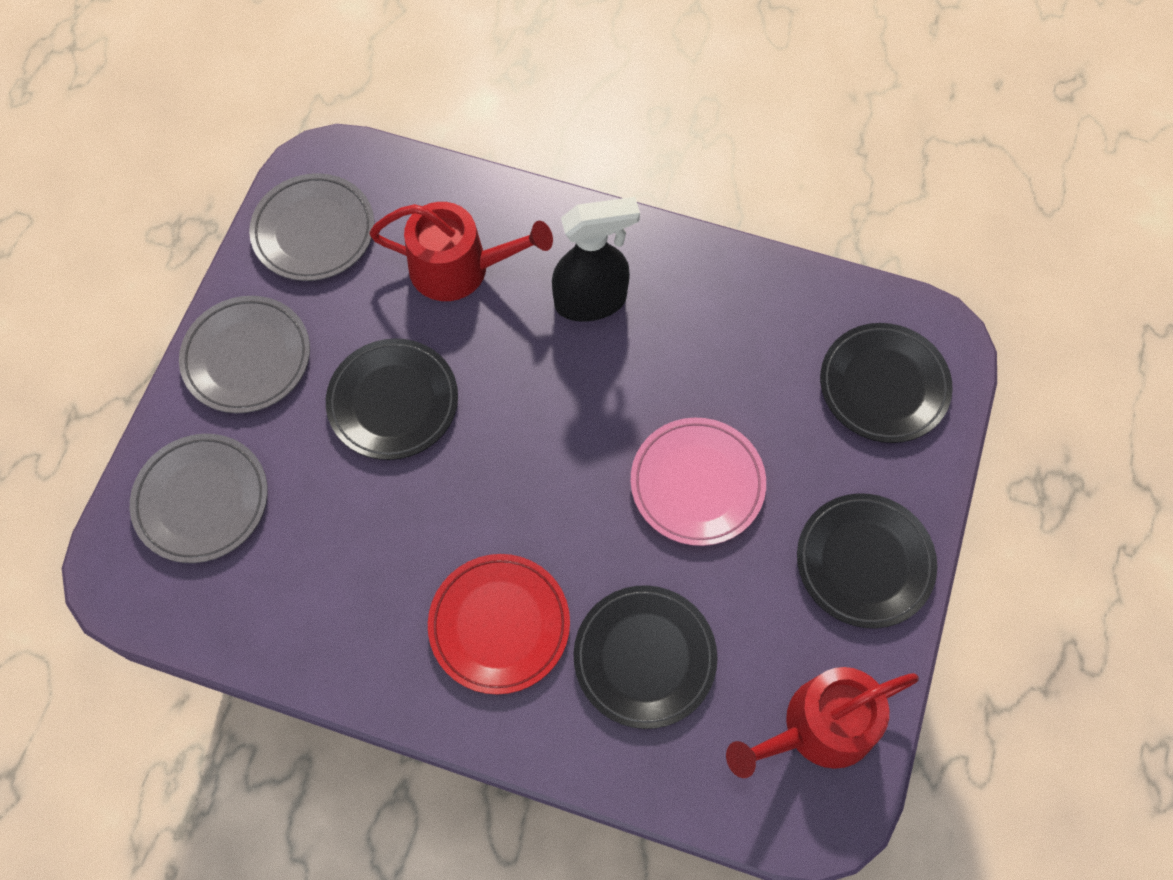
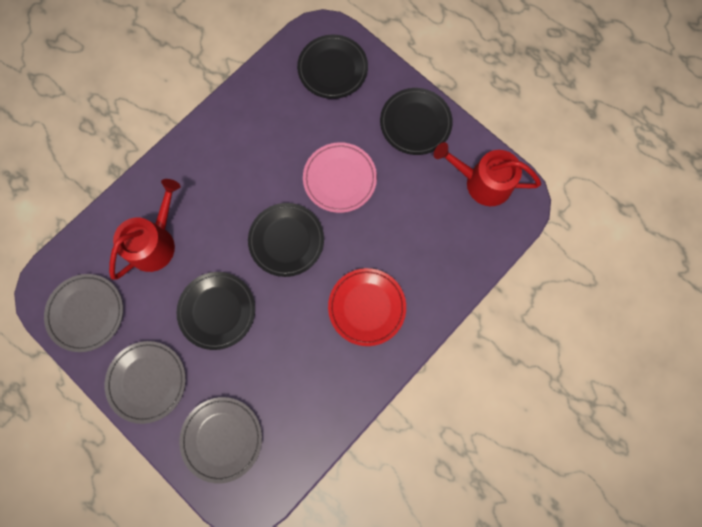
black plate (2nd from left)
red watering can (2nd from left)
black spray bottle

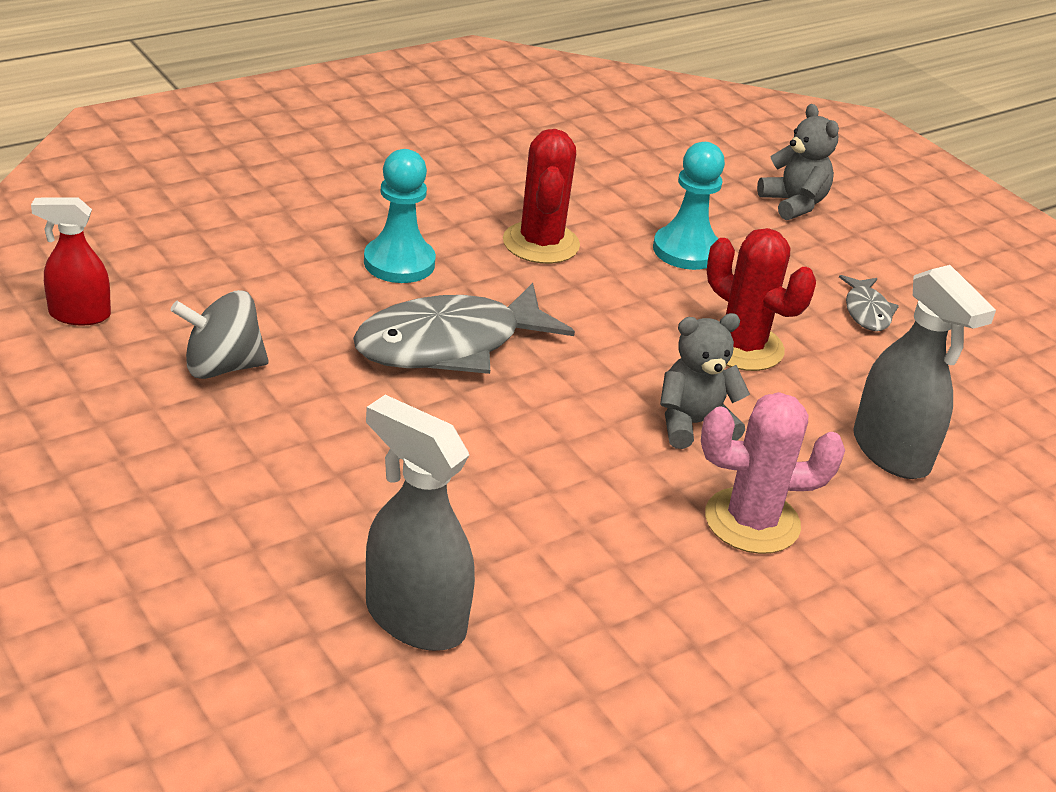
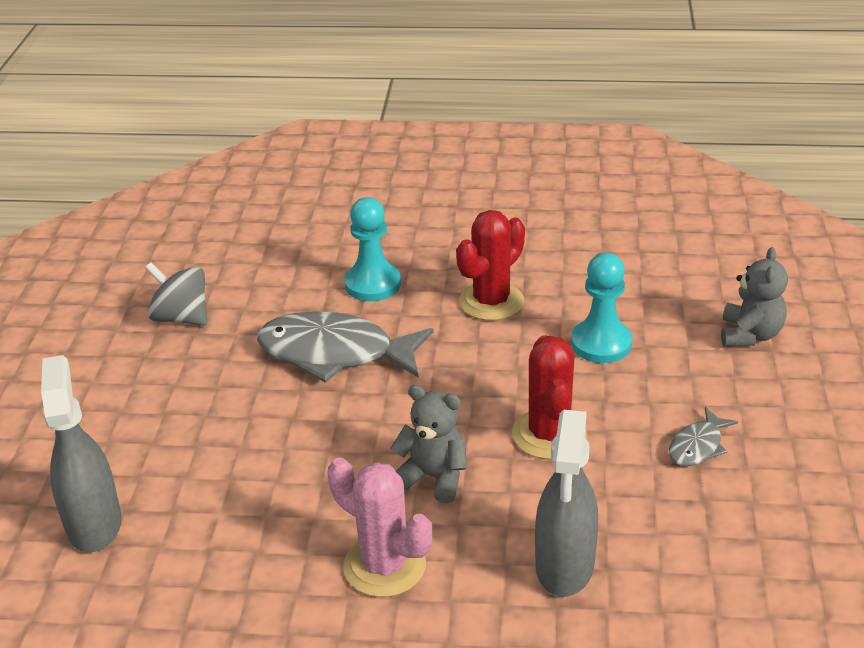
red spray bottle

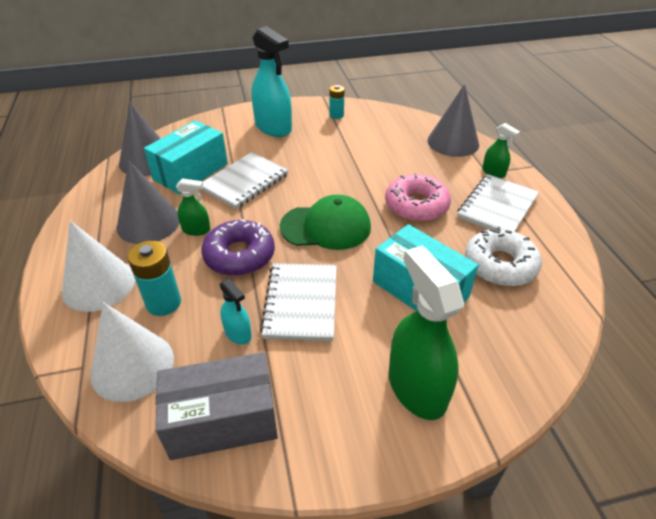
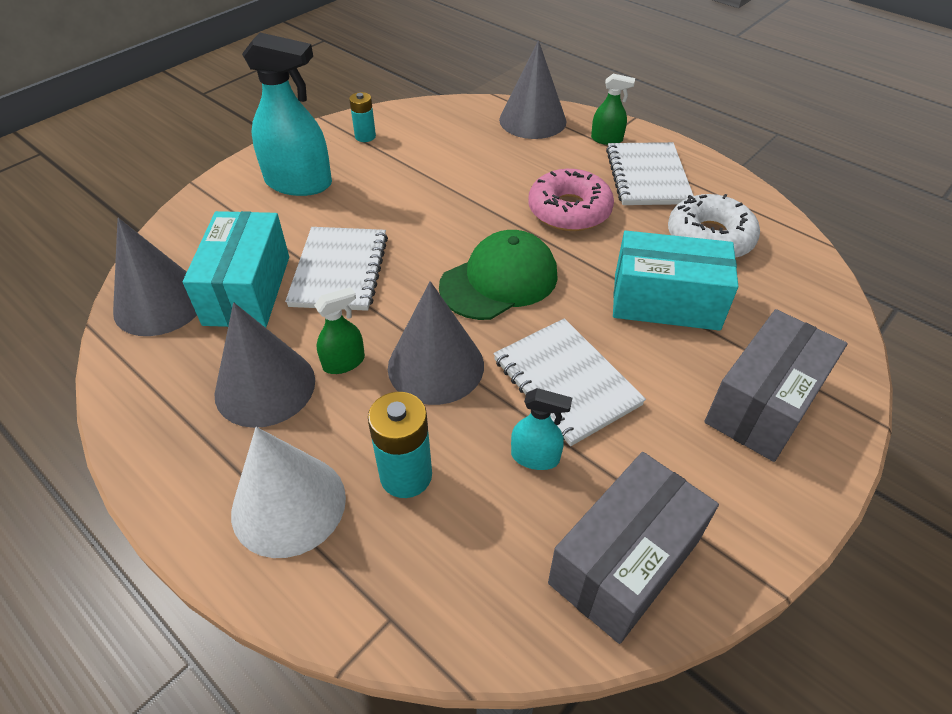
grey cone (3rd from left)
grey box (2nd from left)
white cone (2nd from left in the first image)

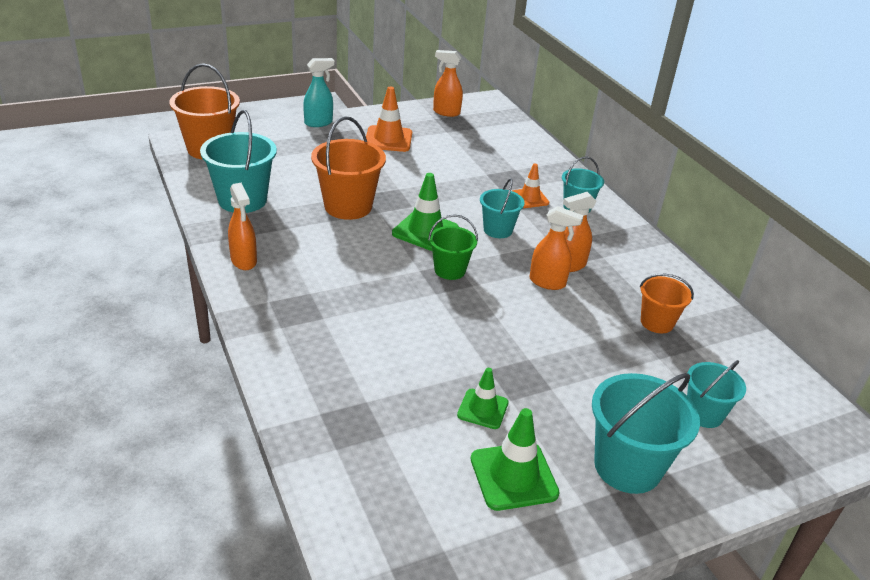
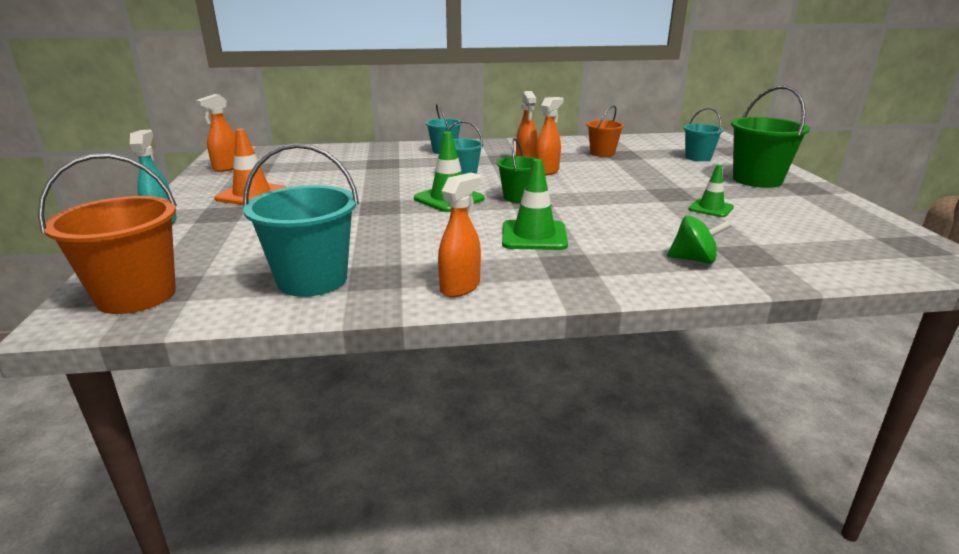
orange spray bottle (2nd from left)
green traffic cone (2nd from left)
green spinning top
green bucket (2nd from left)
orange bucket (2nd from left in the first image)
orange traffic cone (2nd from left in the first image)

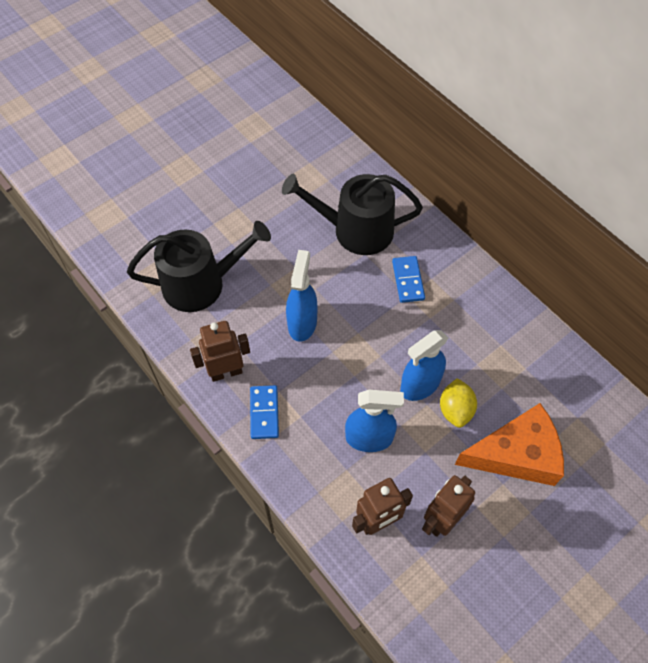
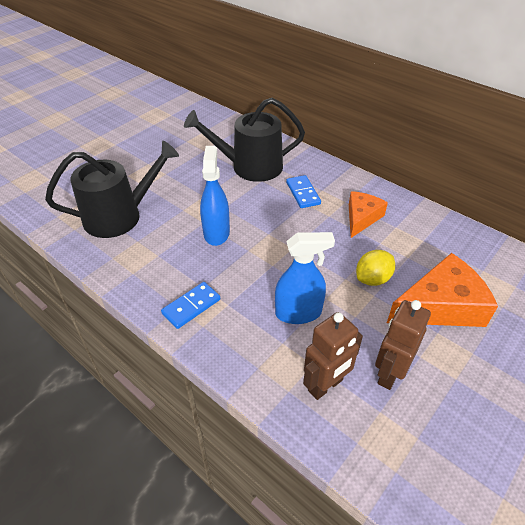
blue domino (1st from left)
orange cheese (1st from left)
yellow lemon
brown robot (1st from left in the first image)
blue spray bottle (3rd from left in the first image)

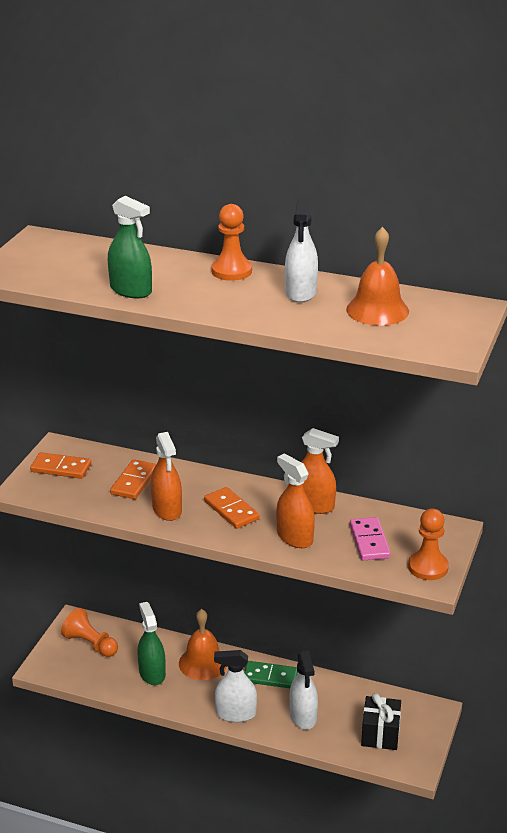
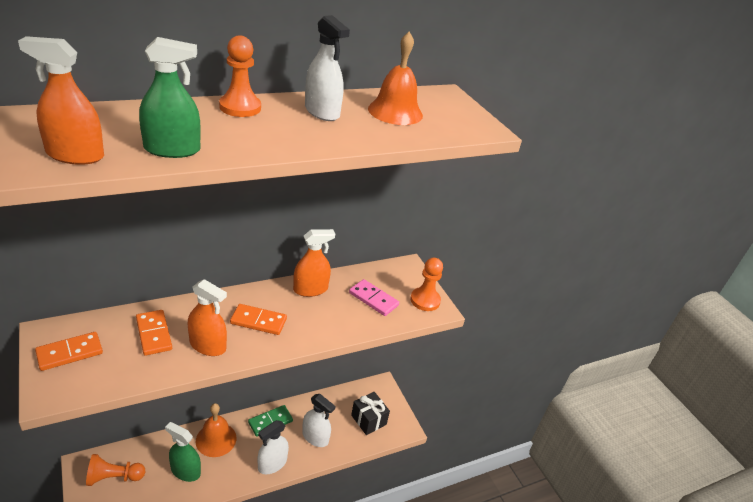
orange spray bottle (1st from left)

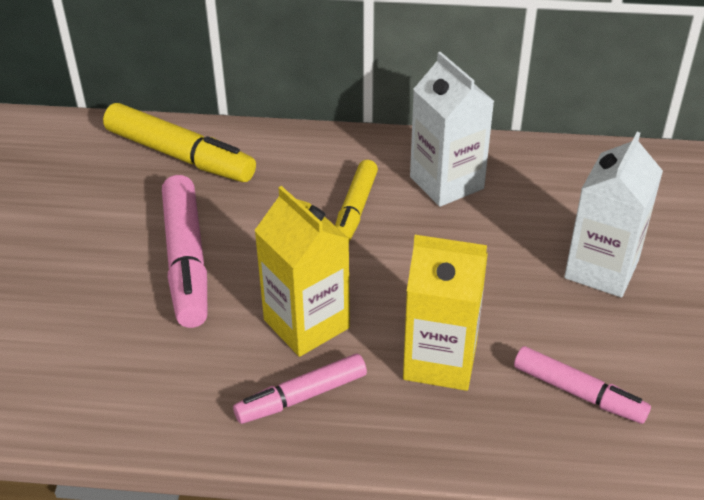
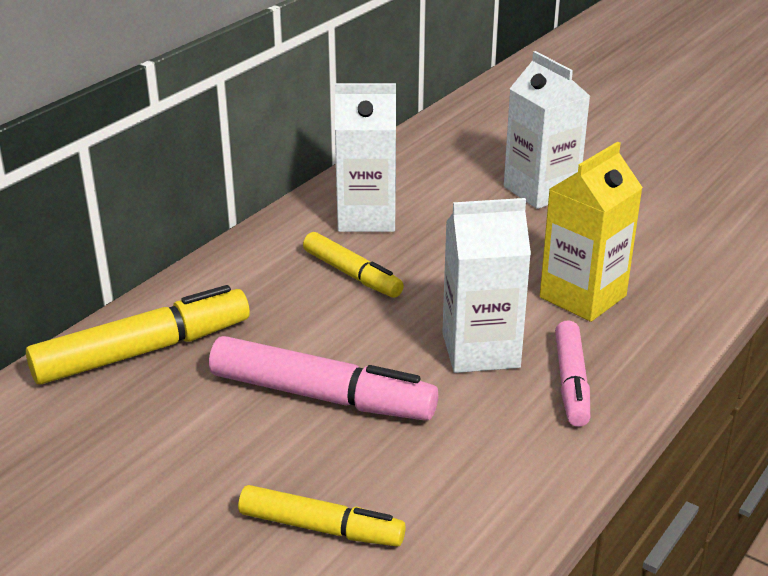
yellow marker (2nd from left)
white carton (2nd from left)
pink marker (3rd from left in the first image)

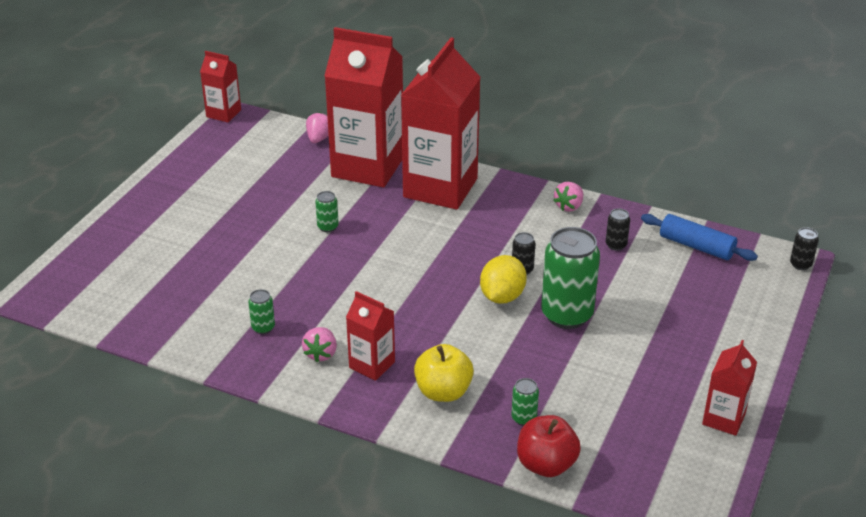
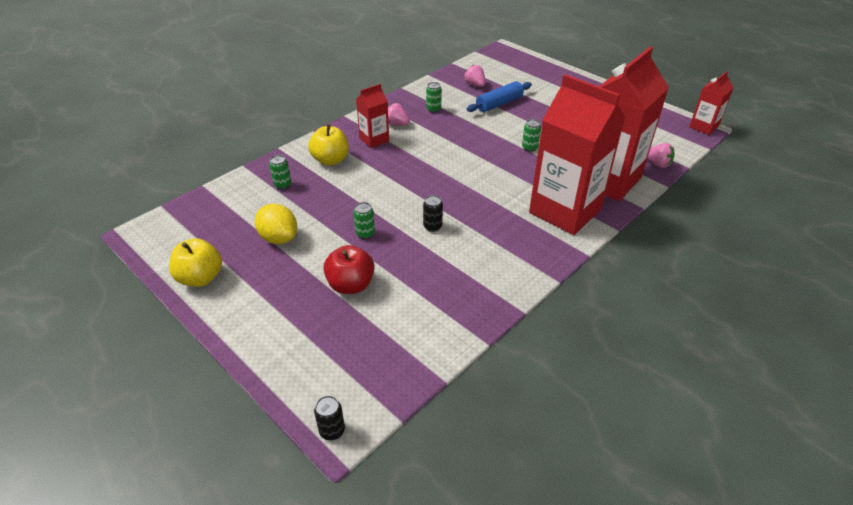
yellow apple (1st from left)
yellow lemon
red apple
green can (2nd from left)
pink strawberry (2nd from left)
blue rolling pin
black can (2nd from left in the first image)

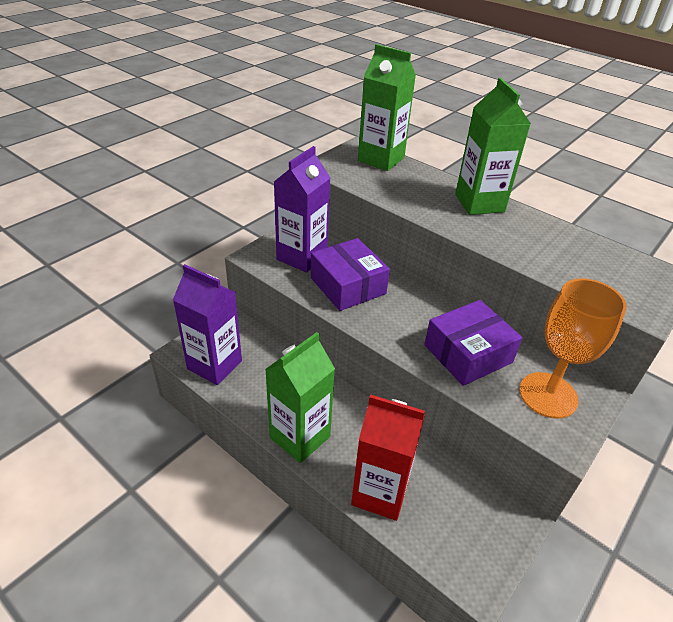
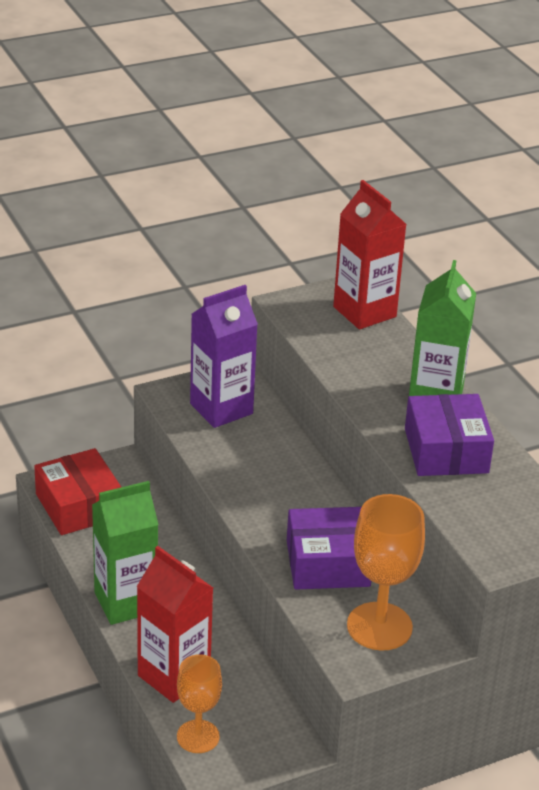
red box
orange goblet (1st from left)
red carton (2nd from left)
purple box (2nd from left)

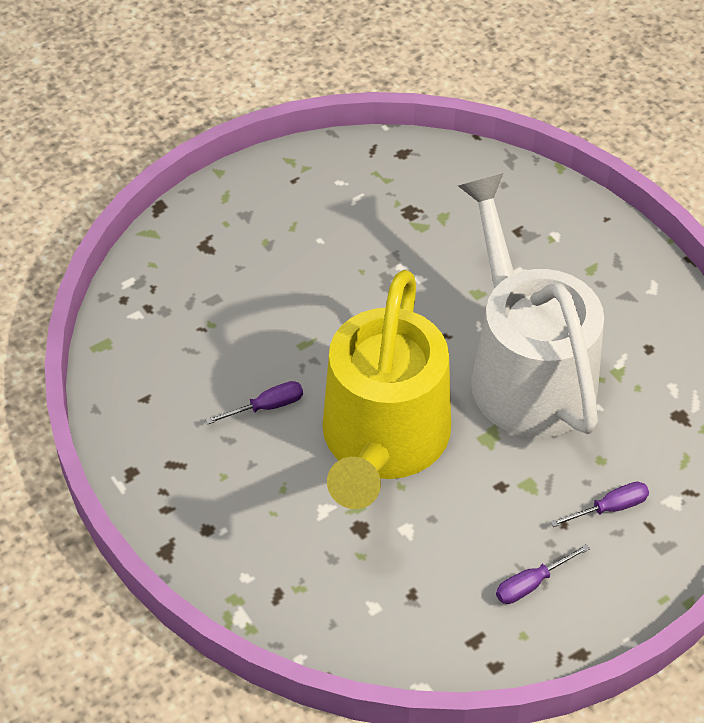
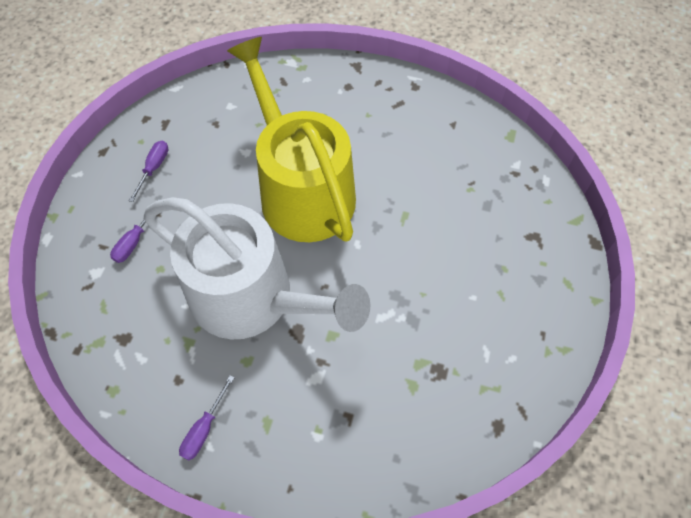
purple screwdriver (3rd from left)

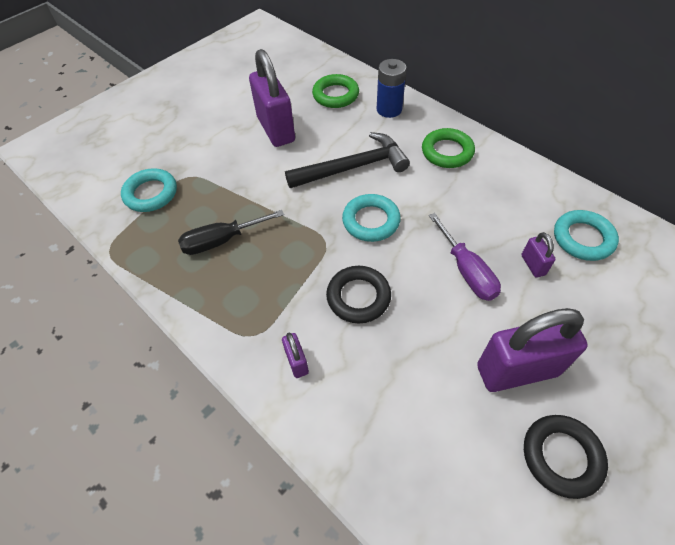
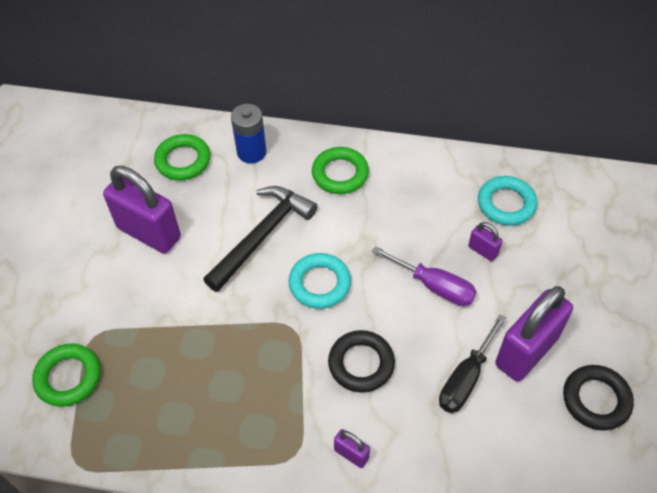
green ring (1st from left)
black screwdriver

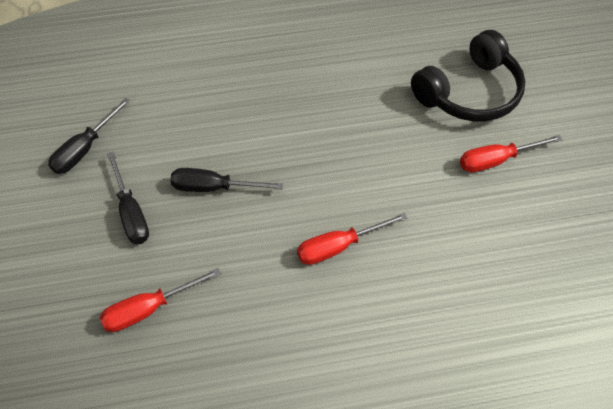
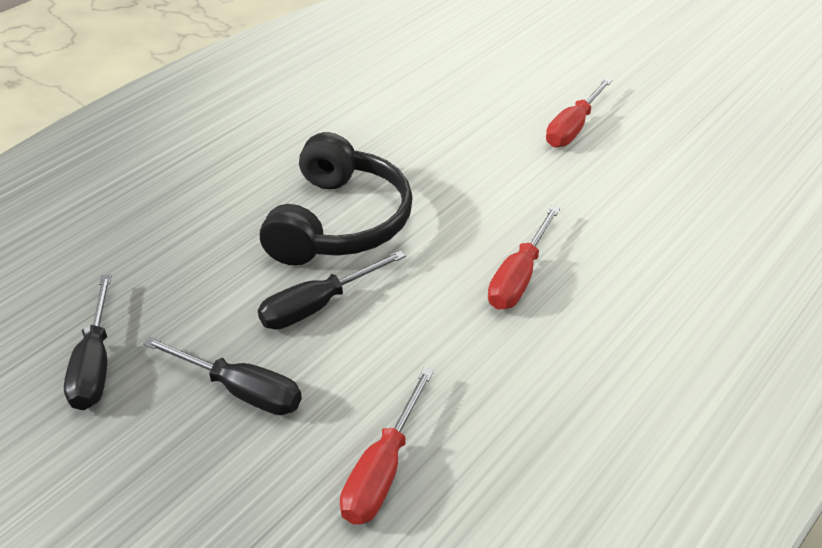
black headphones

